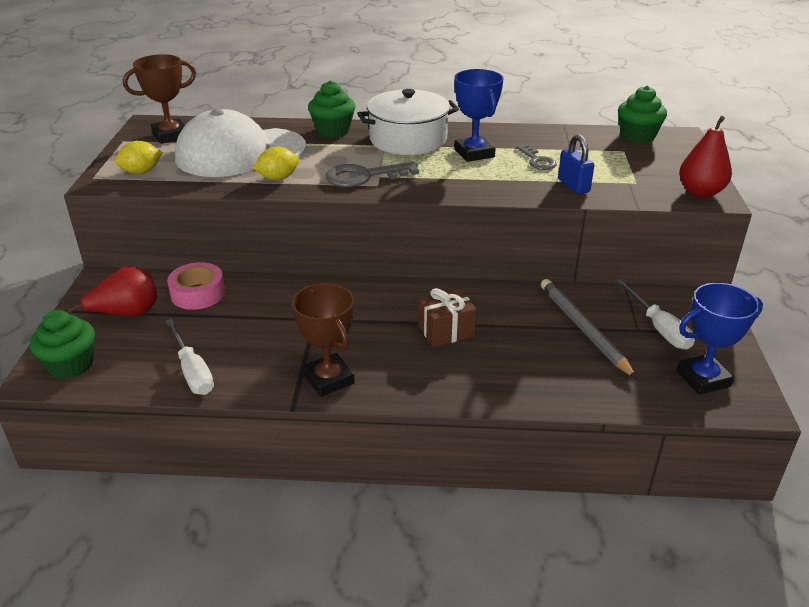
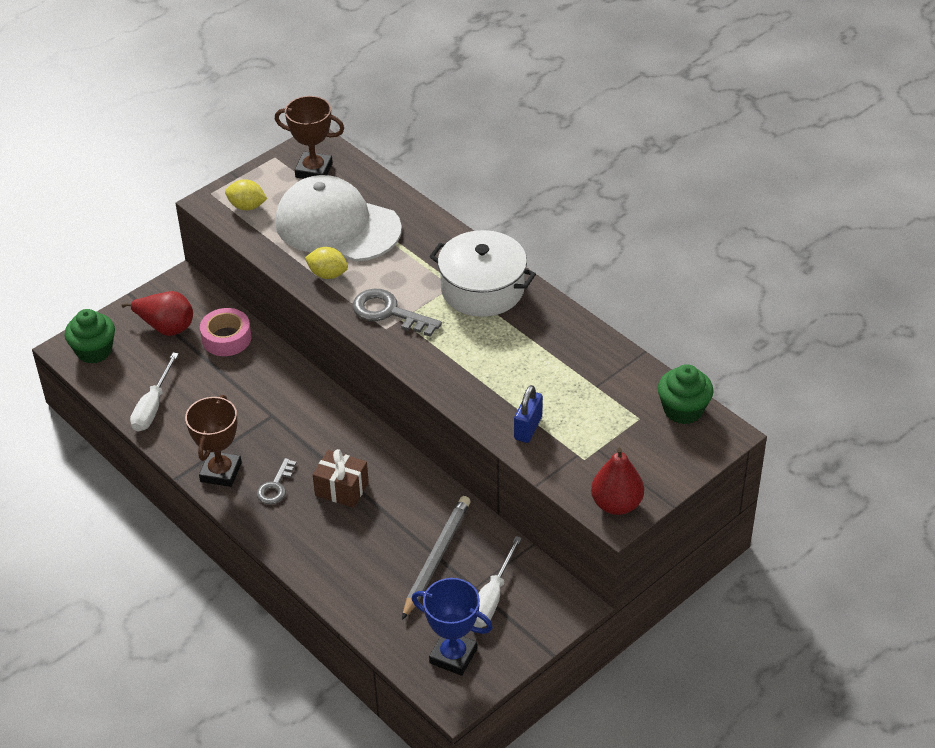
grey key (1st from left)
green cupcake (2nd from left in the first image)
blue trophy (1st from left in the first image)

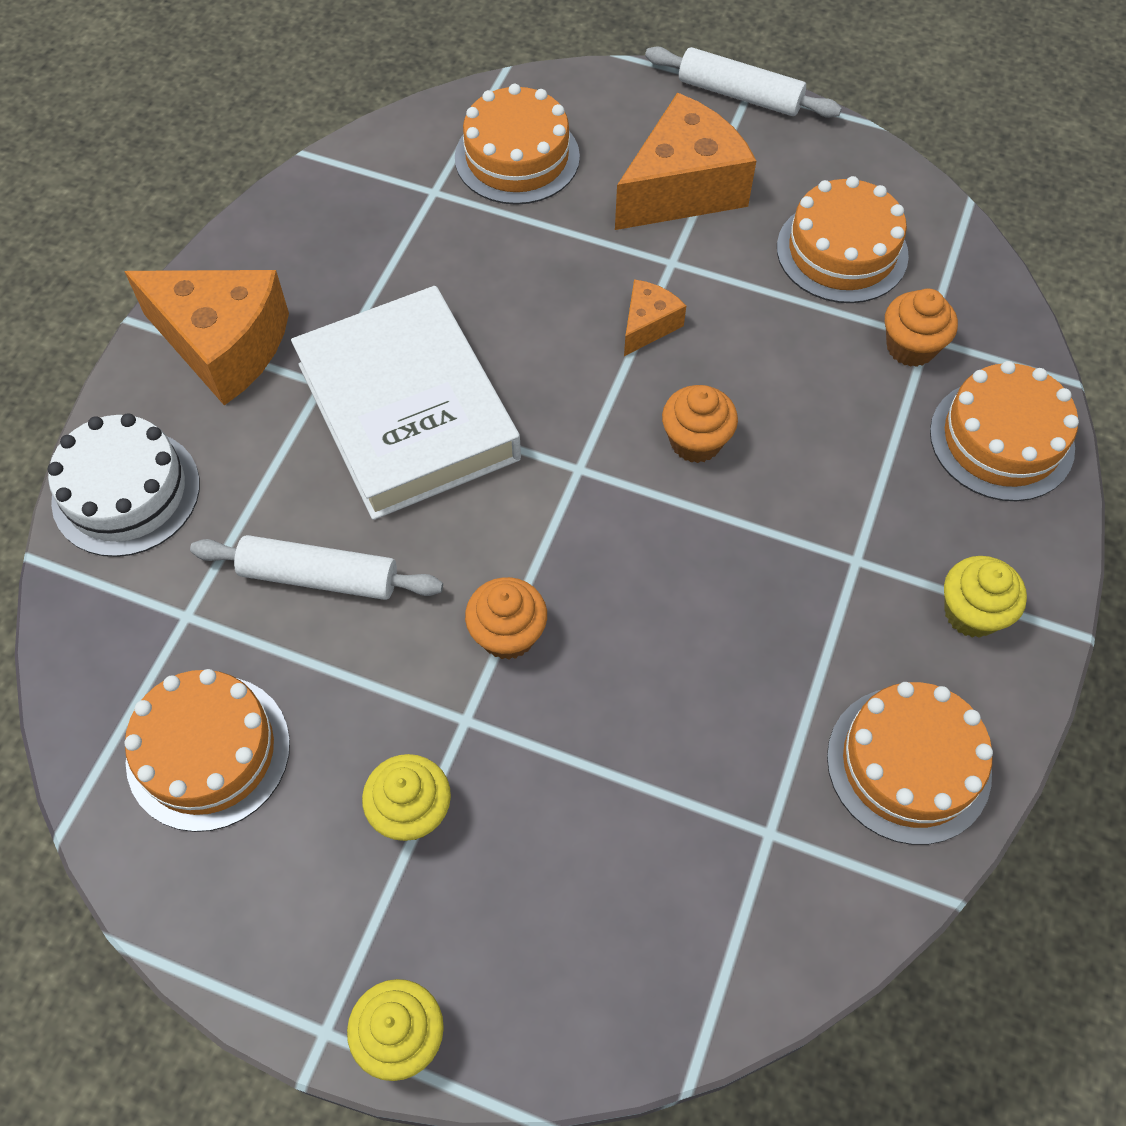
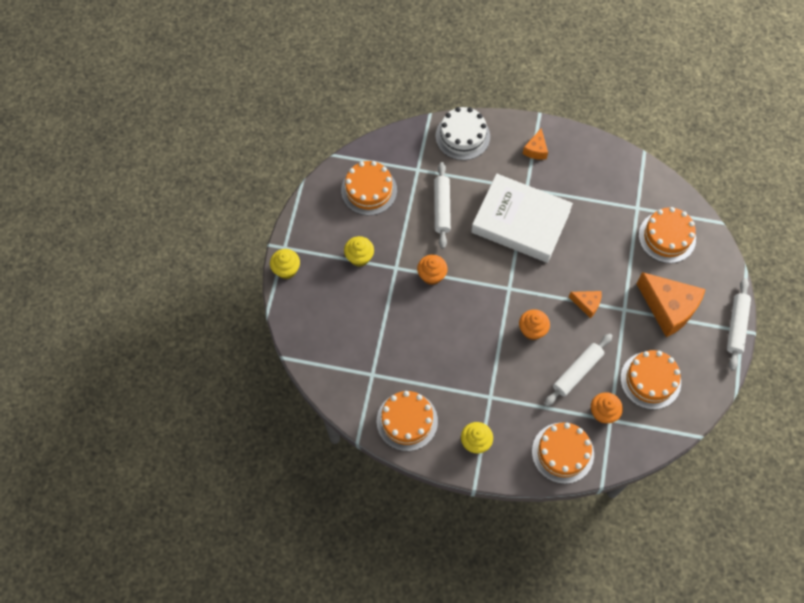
white book
orange cheese (1st from left)
white rolling pin (2nd from left)

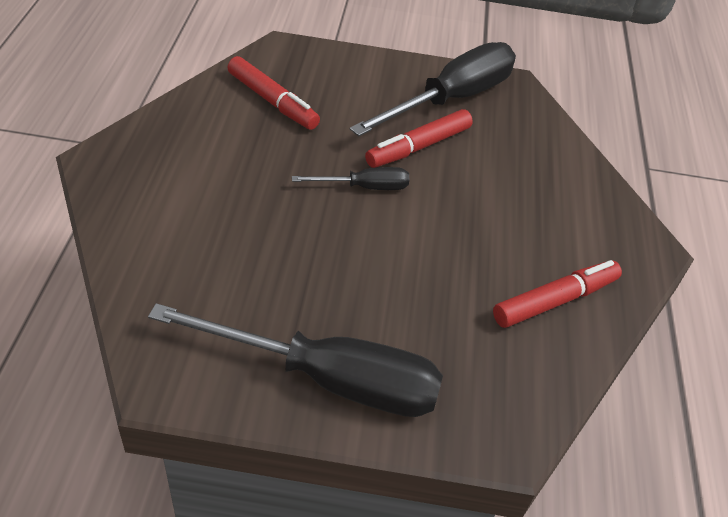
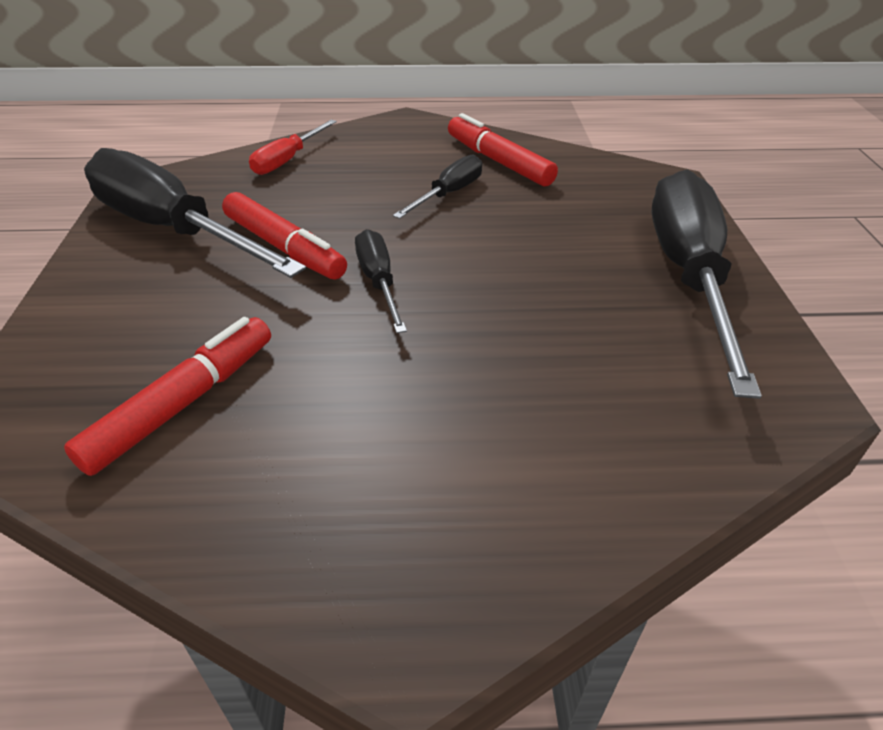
red screwdriver
black screwdriver (3rd from left)

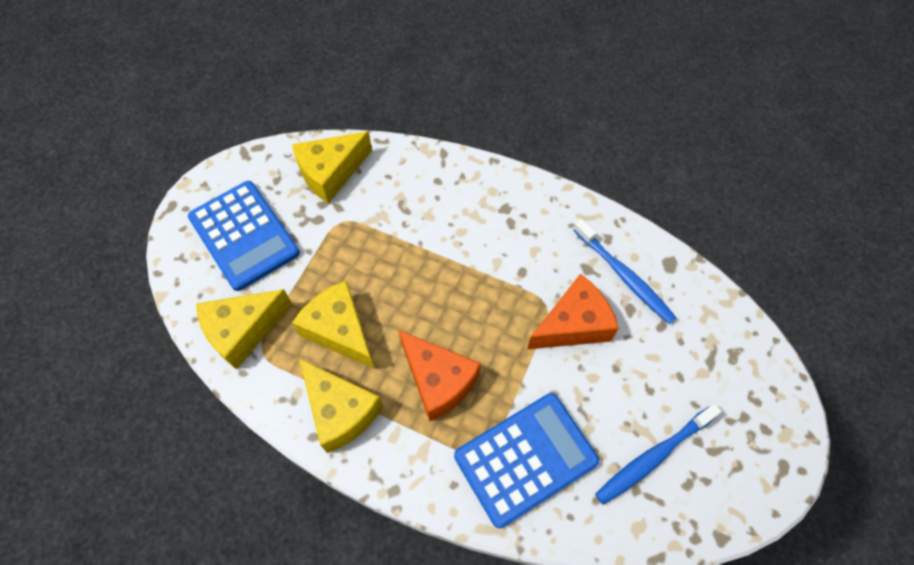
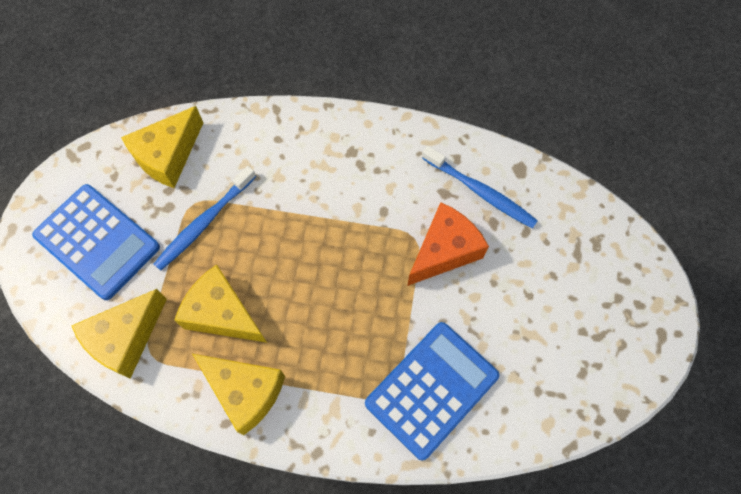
blue toothbrush (1st from left)
orange cheese (1st from left in the first image)

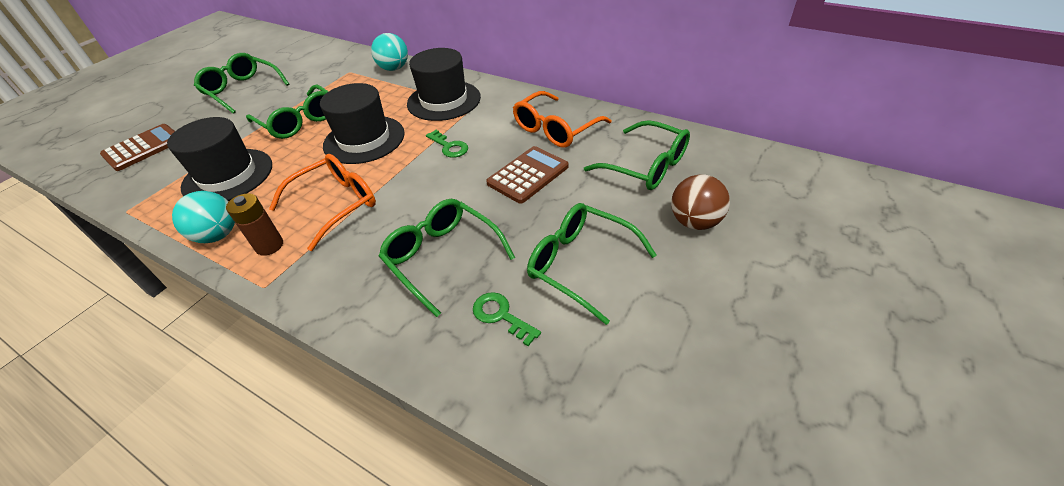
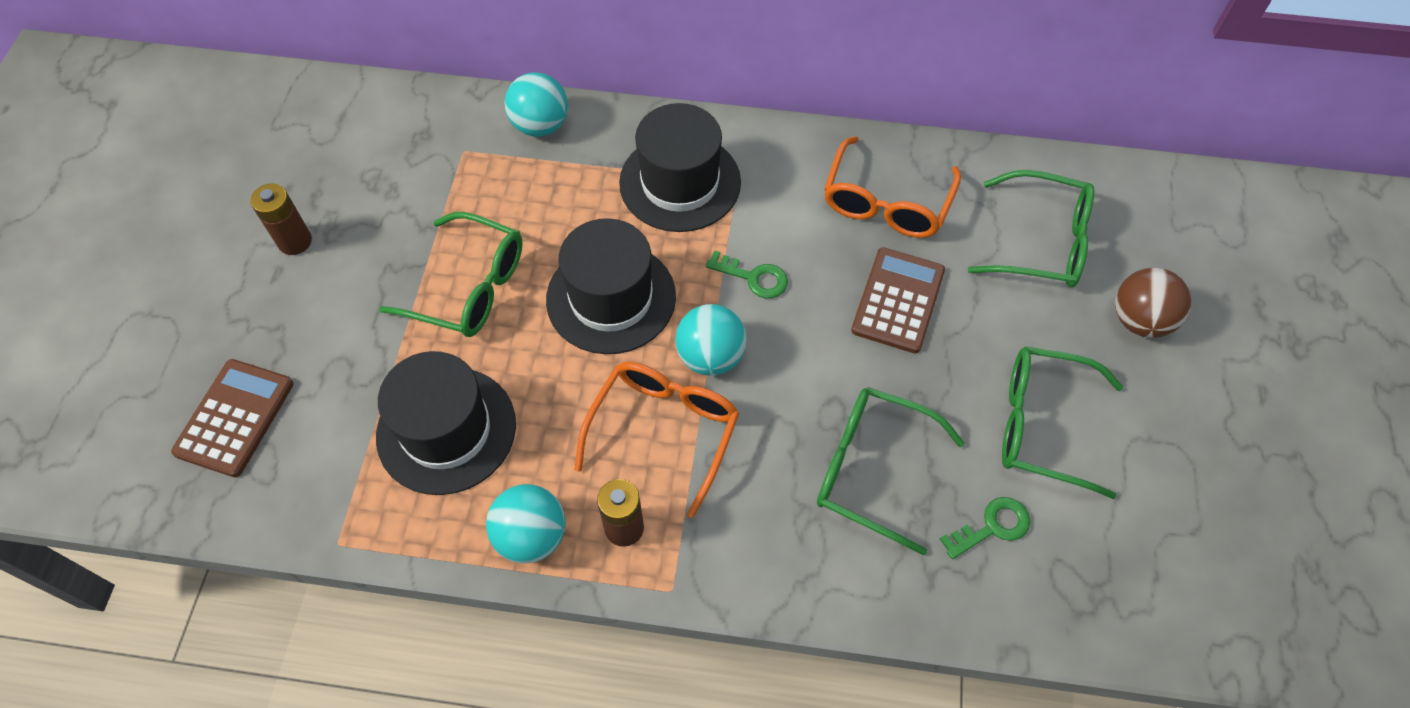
brown battery (1st from left)
turquoise ball (3rd from left)
green key (2nd from left)

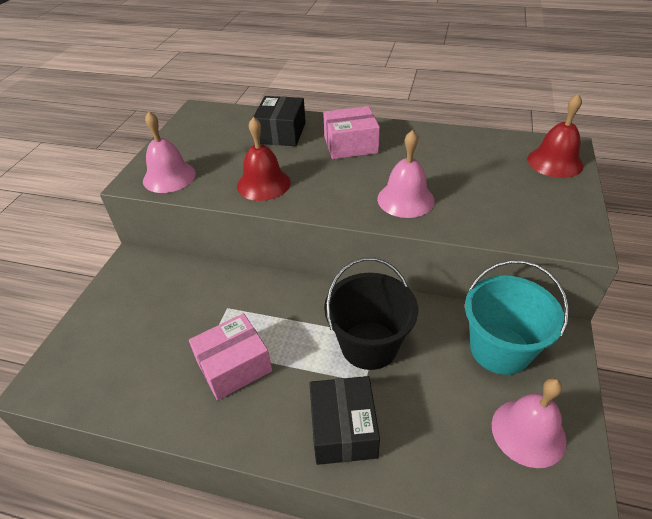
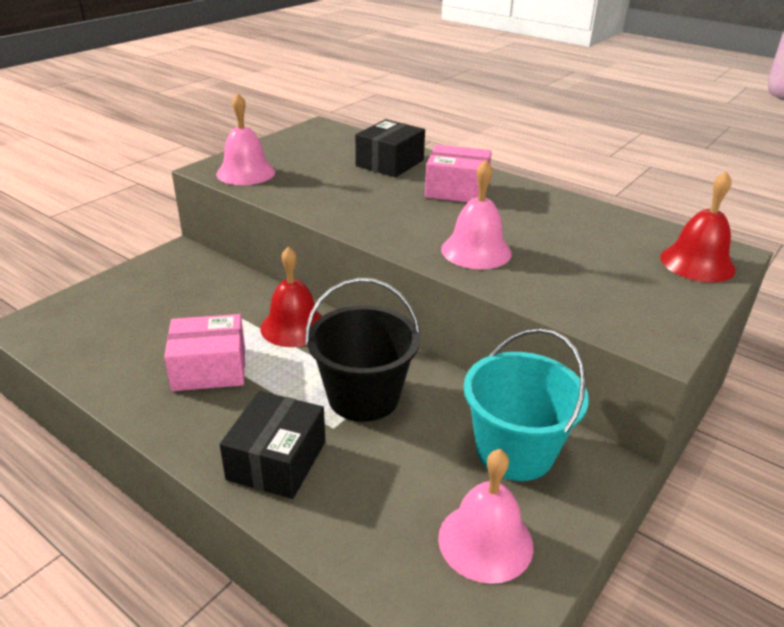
red bell (1st from left)

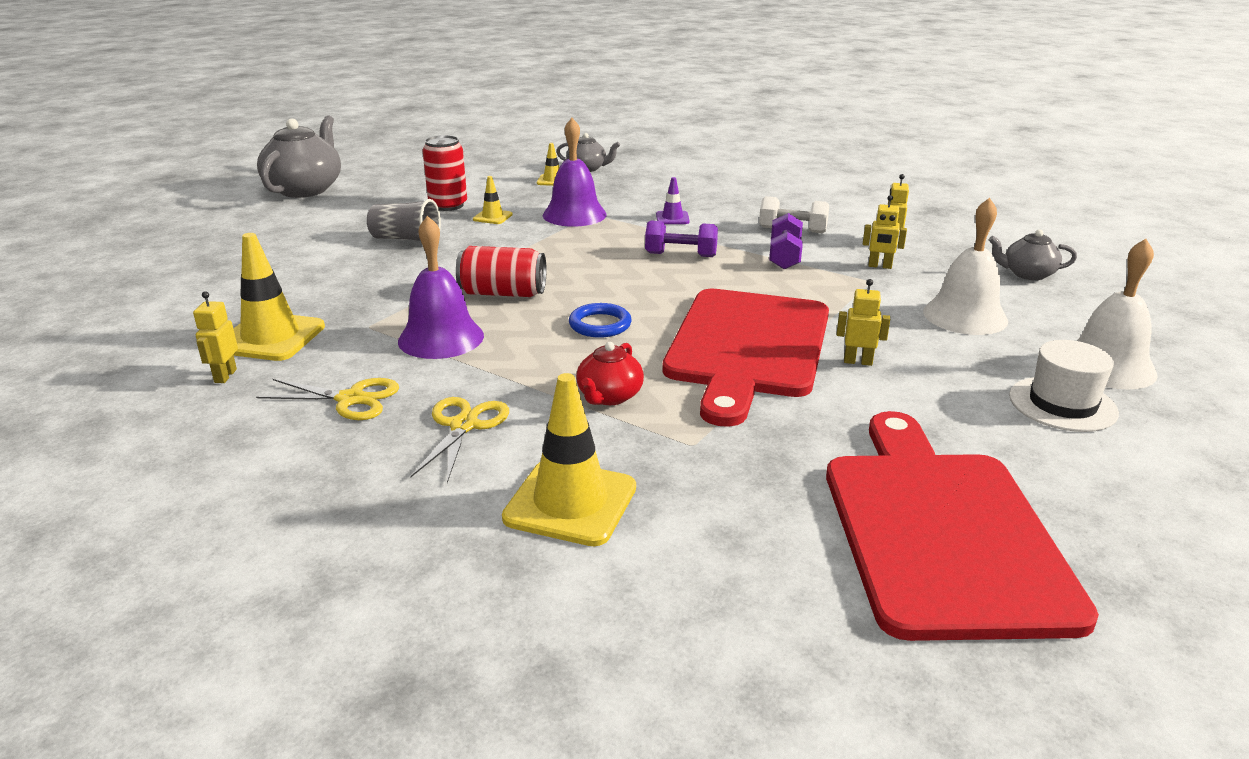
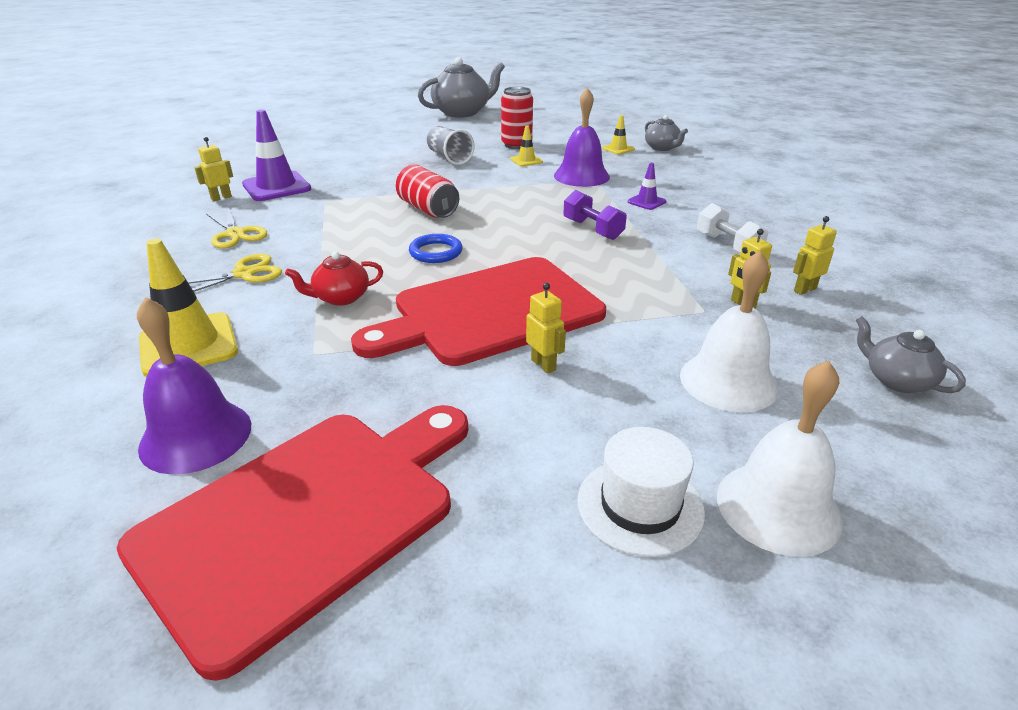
purple bell (1st from left)
purple traffic cone (1st from left)
purple dumbbell (2nd from left in the first image)

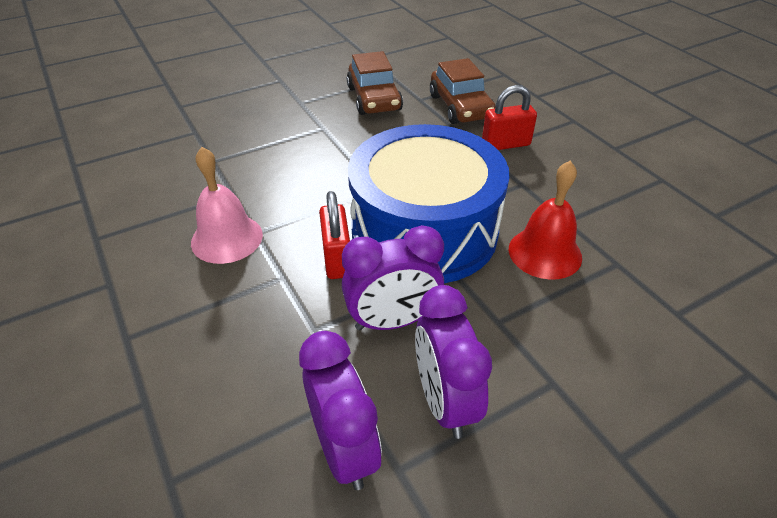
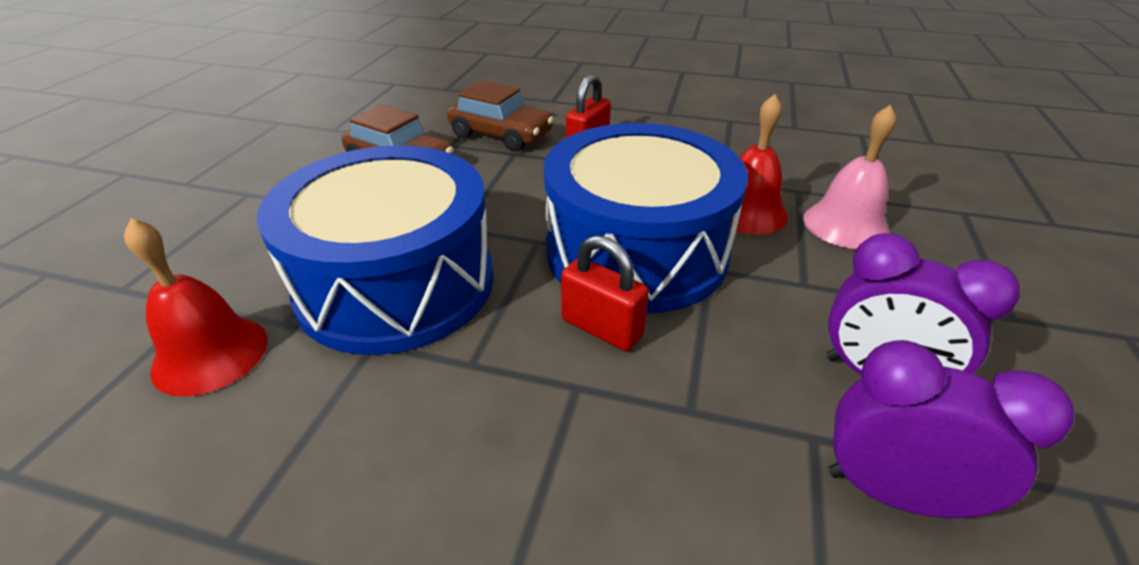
red bell (1st from left)
blue drum (1st from left)
pink bell
purple clock (2nd from left in the first image)

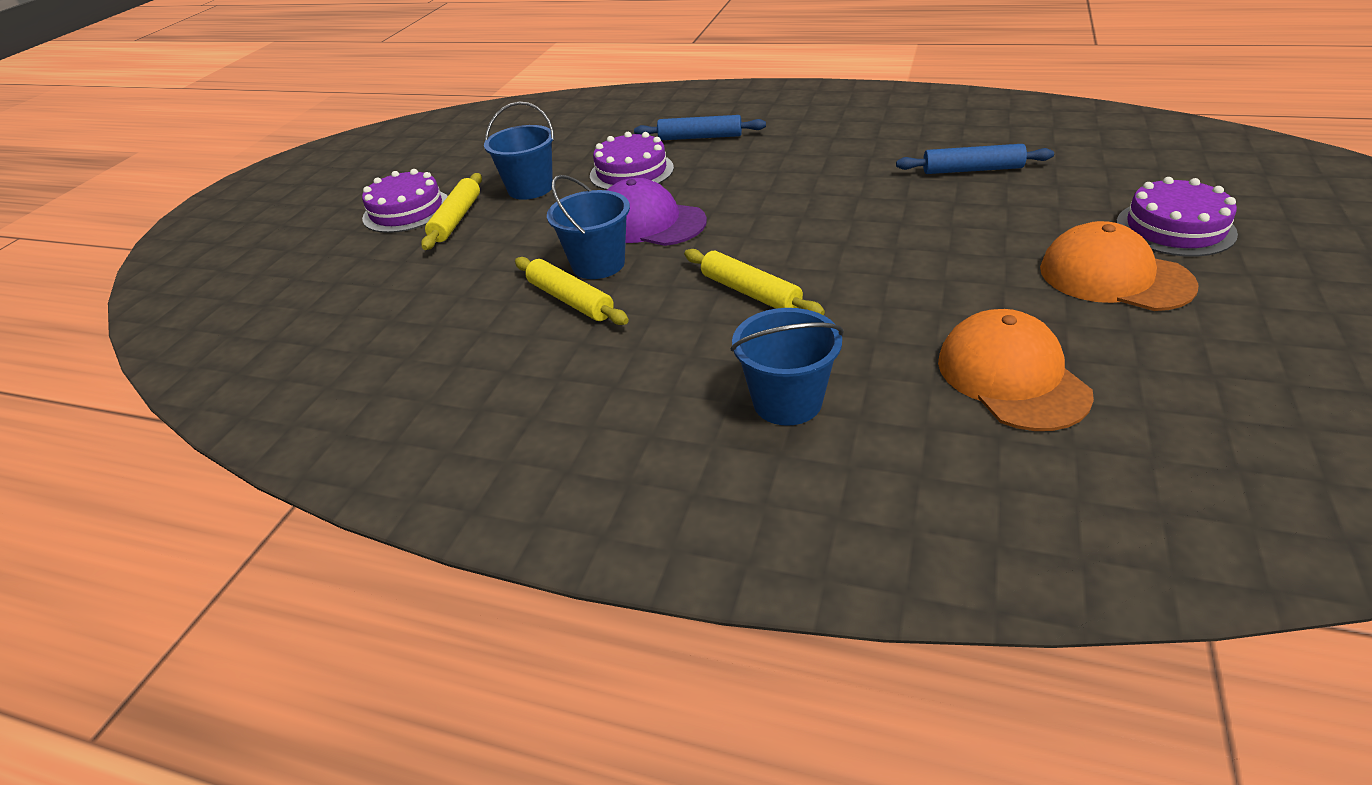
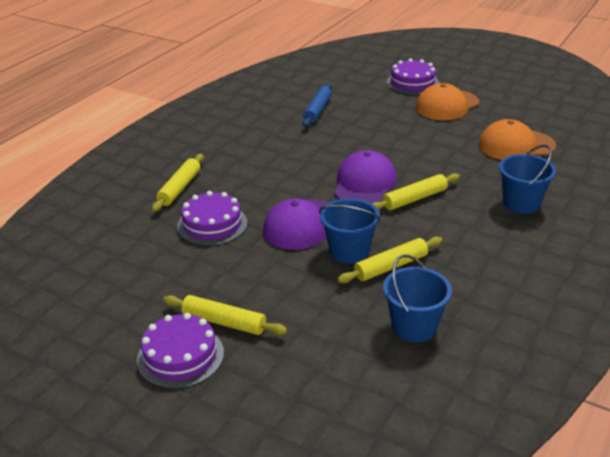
yellow rolling pin (1st from left)
purple cap (2nd from left)
blue bucket (2nd from left)

